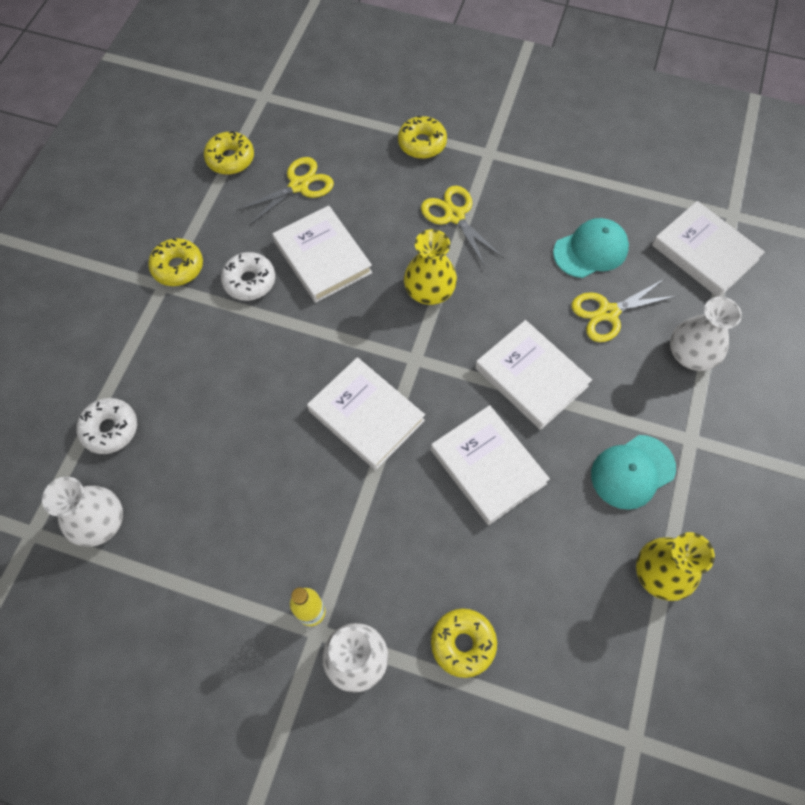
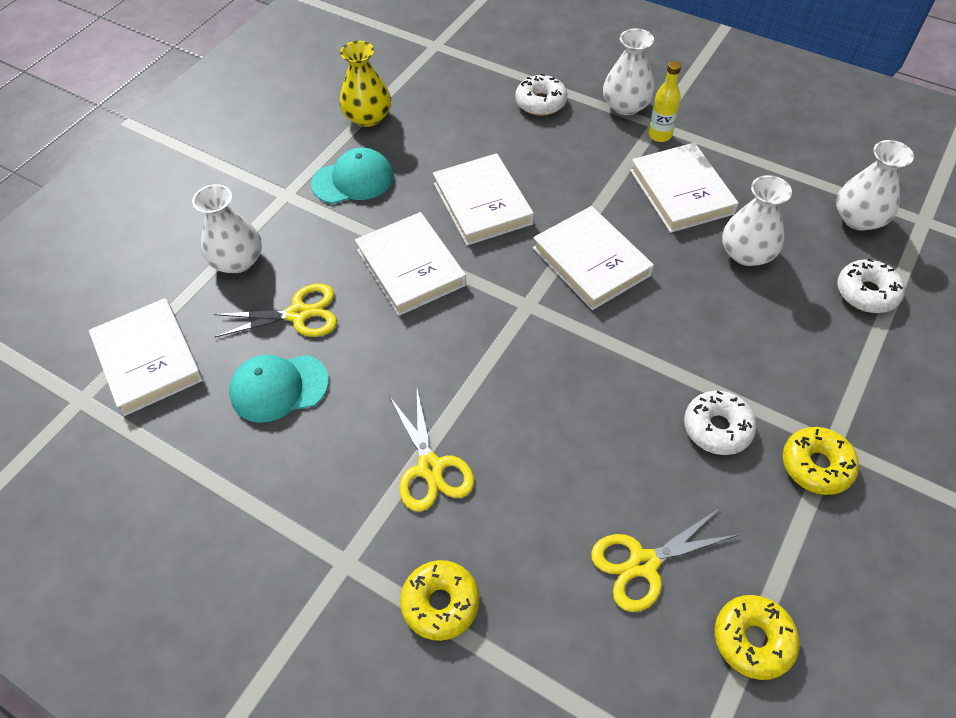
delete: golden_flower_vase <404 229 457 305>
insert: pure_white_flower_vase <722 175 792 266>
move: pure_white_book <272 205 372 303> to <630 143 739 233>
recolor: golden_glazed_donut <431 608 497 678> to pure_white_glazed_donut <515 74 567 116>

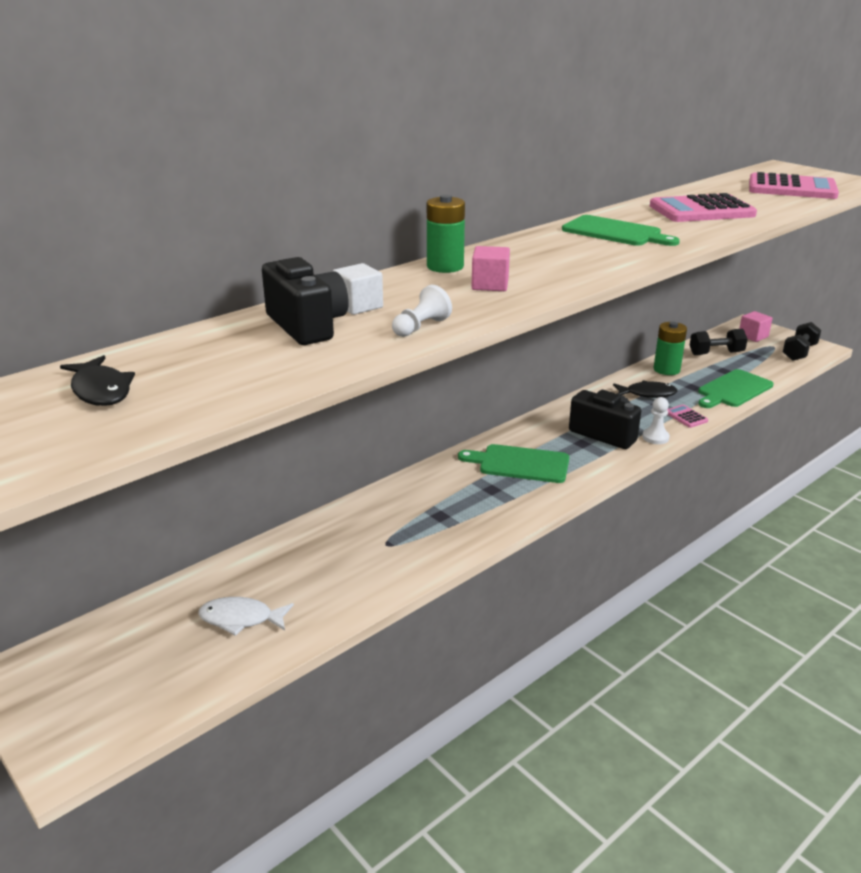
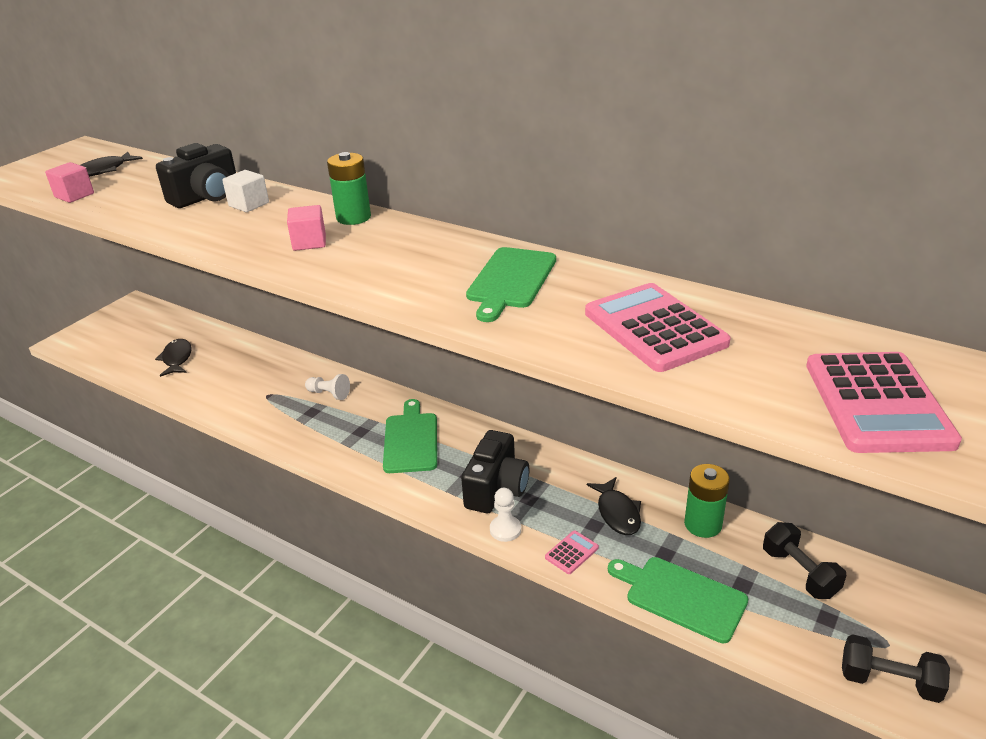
move: pure_white_game_pawn <392 285 452 337> to <305 374 350 400>; rose-pink_cube <739 311 773 342> to <45 162 94 203>
recolor: pure_white_toy_fish <198 597 294 636> to black_toy_fish <155 339 191 377>

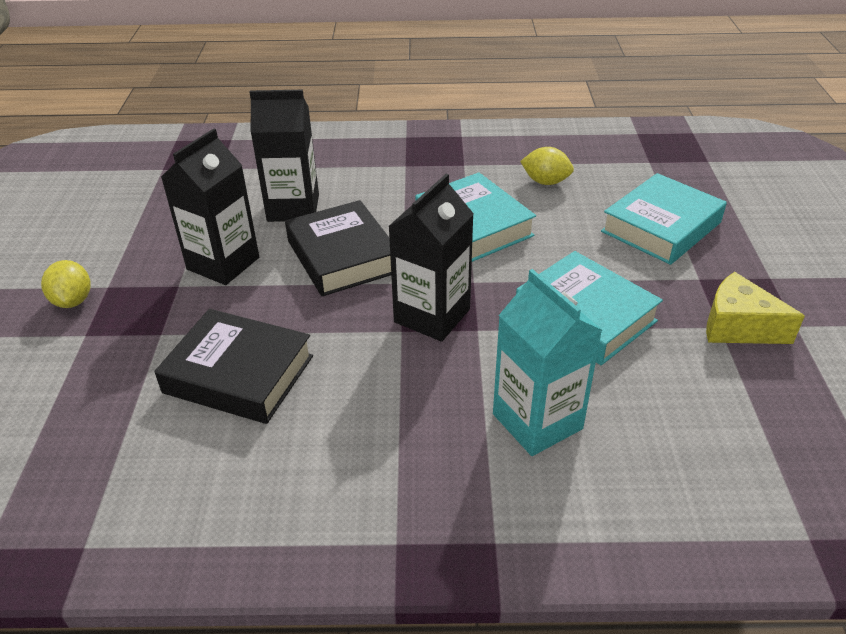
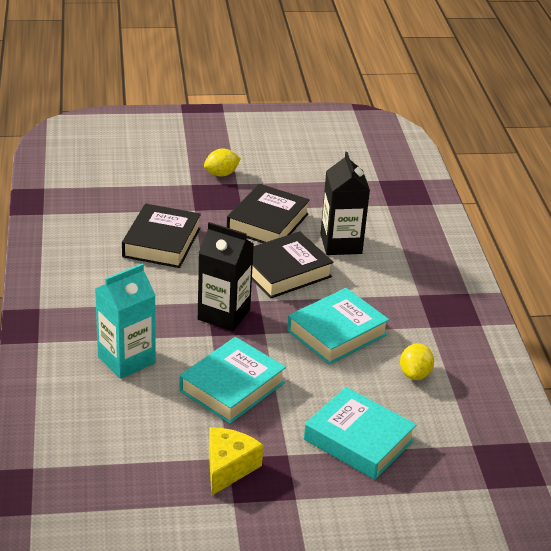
replace: black_juice_carton <161 128 259 285> to black_book <227 184 310 243>

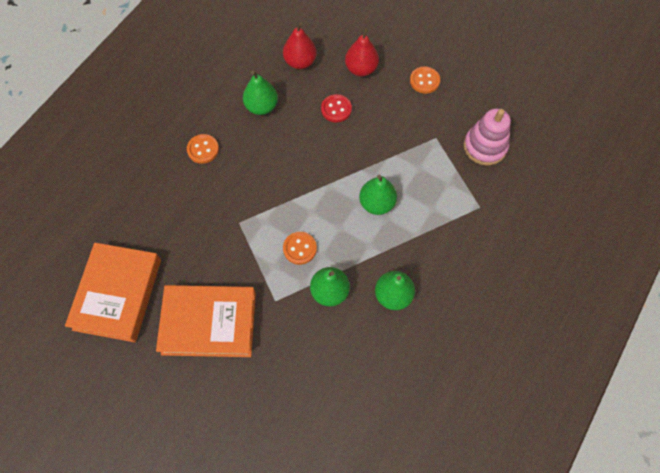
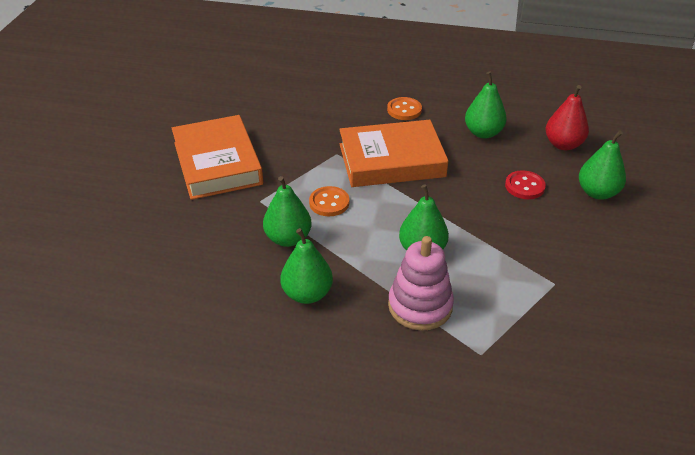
delete: orange_shirt_button <410 66 440 94>
move: orange_book <65 243 161 342> to <339 120 448 187>; rose-pink_stacking_toy <464 108 511 165> to <388 236 454 331>
recolor: red_pear_fruit <345 27 379 77> to emerald_pear_fruit <579 130 626 200>

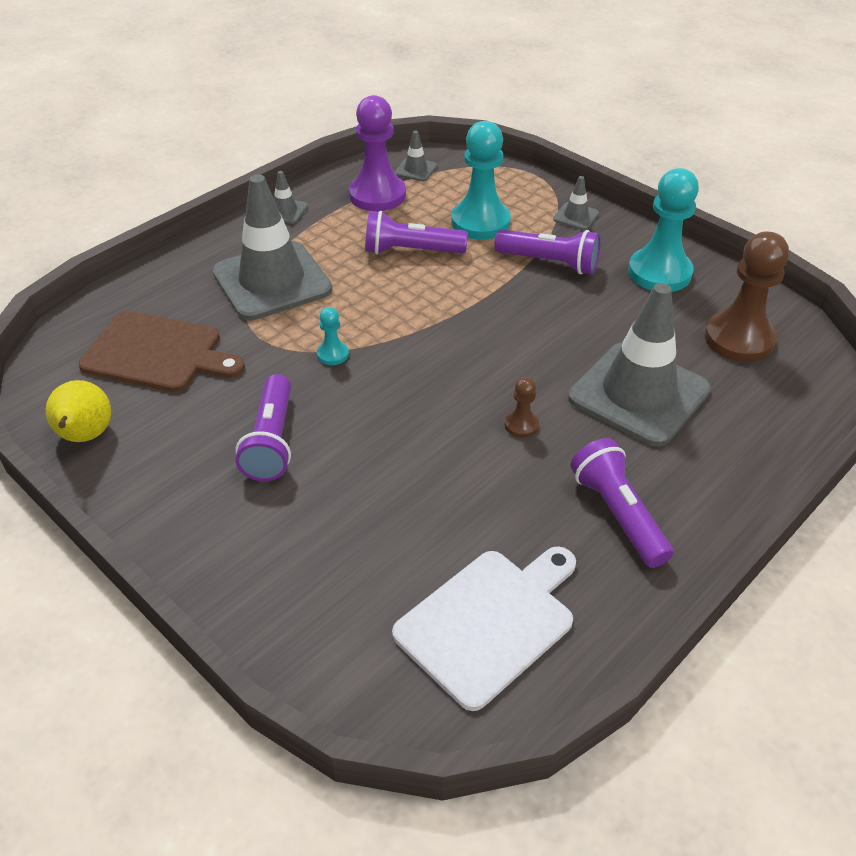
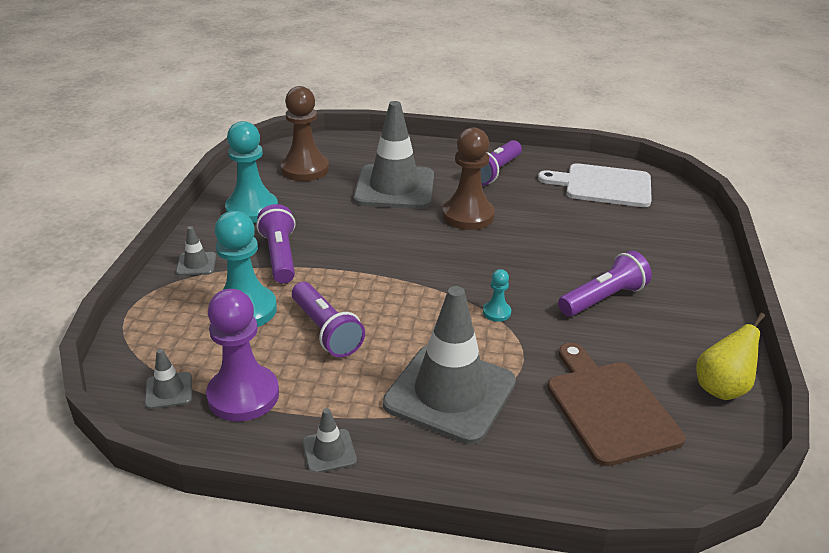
resize: russet_game_pawn <505 377 539 438> = <442 127 495 230> x2.18

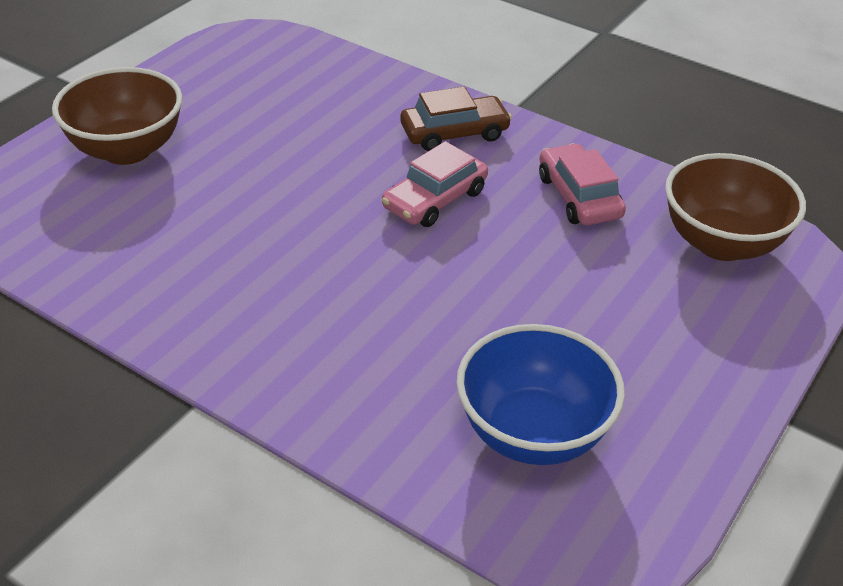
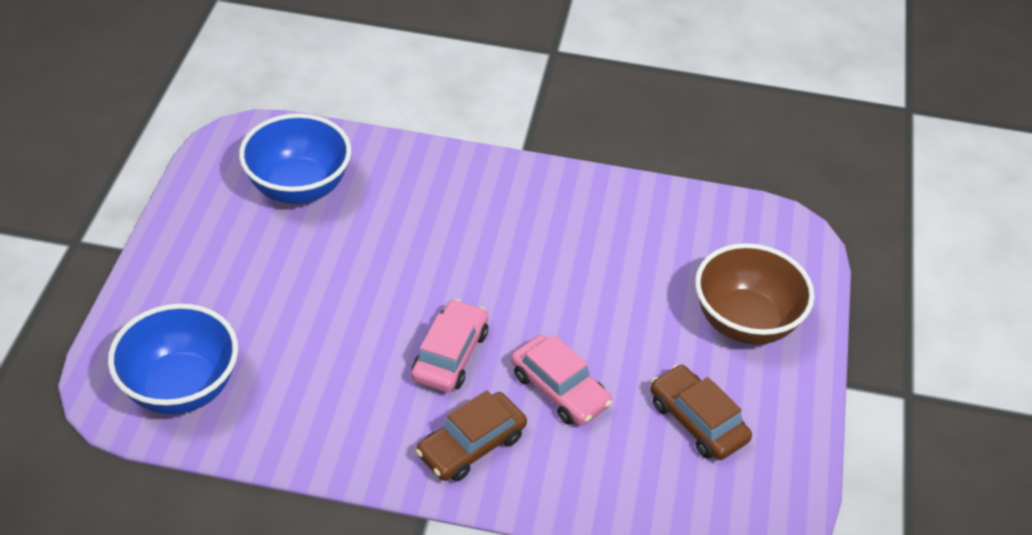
insert: russet_car <650 364 752 460>
move: rose-pink_car <539 143 626 225> to <511 334 612 426>
recolor: russet_serving_bowl <665 153 806 261> to blue_serving_bowl <108 303 238 414>

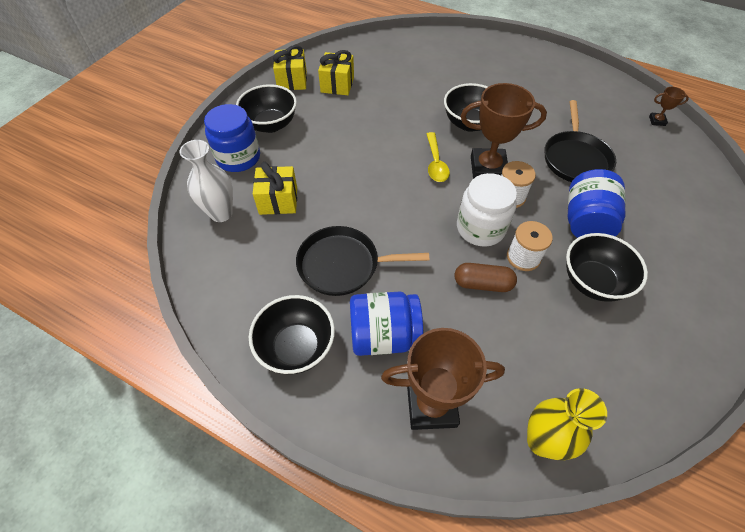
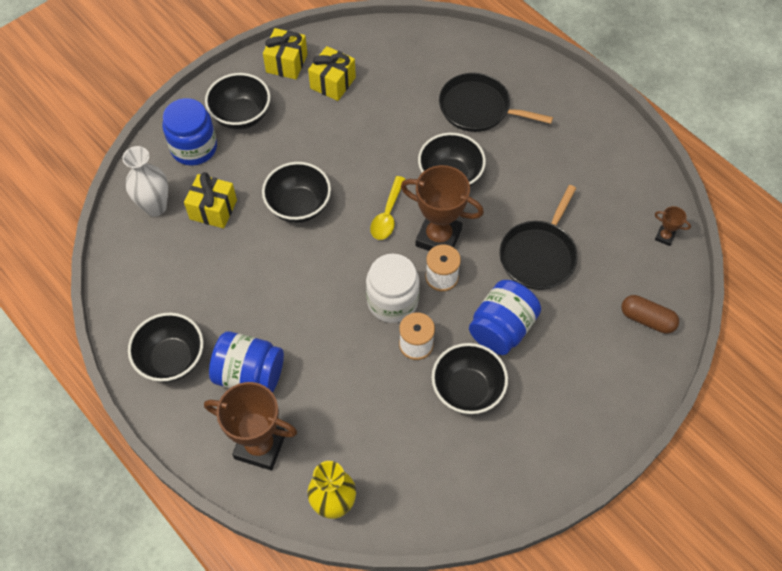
insert: black_serving_bowl <262 162 331 223>
move: black_frying_pan <296 226 429 296> to <439 73 553 132>; russet_pill_shape <455 263 517 292> to <621 295 679 334>

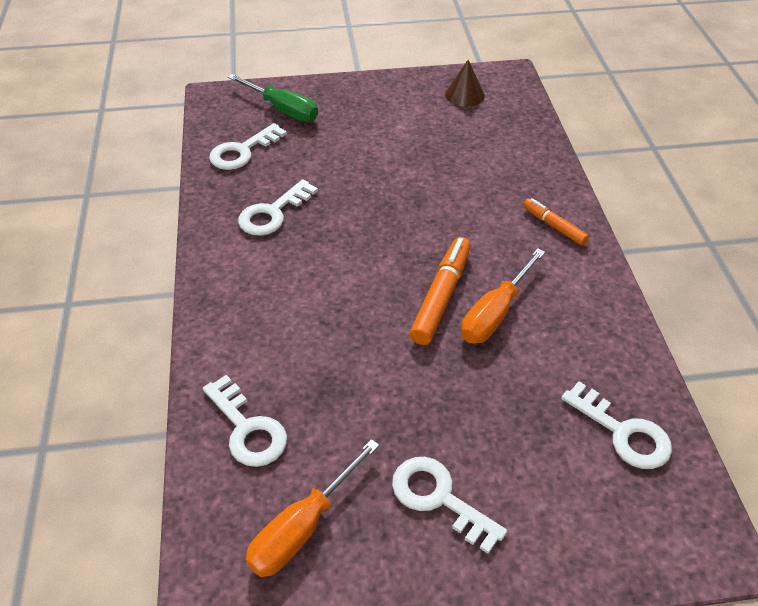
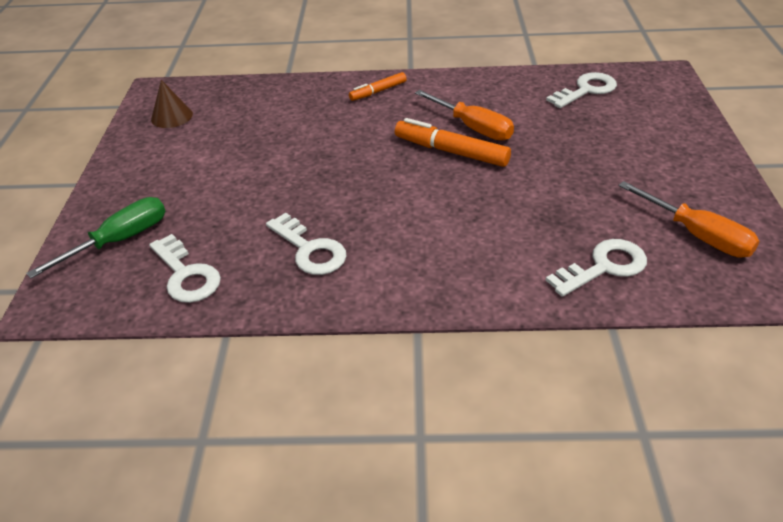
delete: pure_white_latchkey <392 457 507 554>

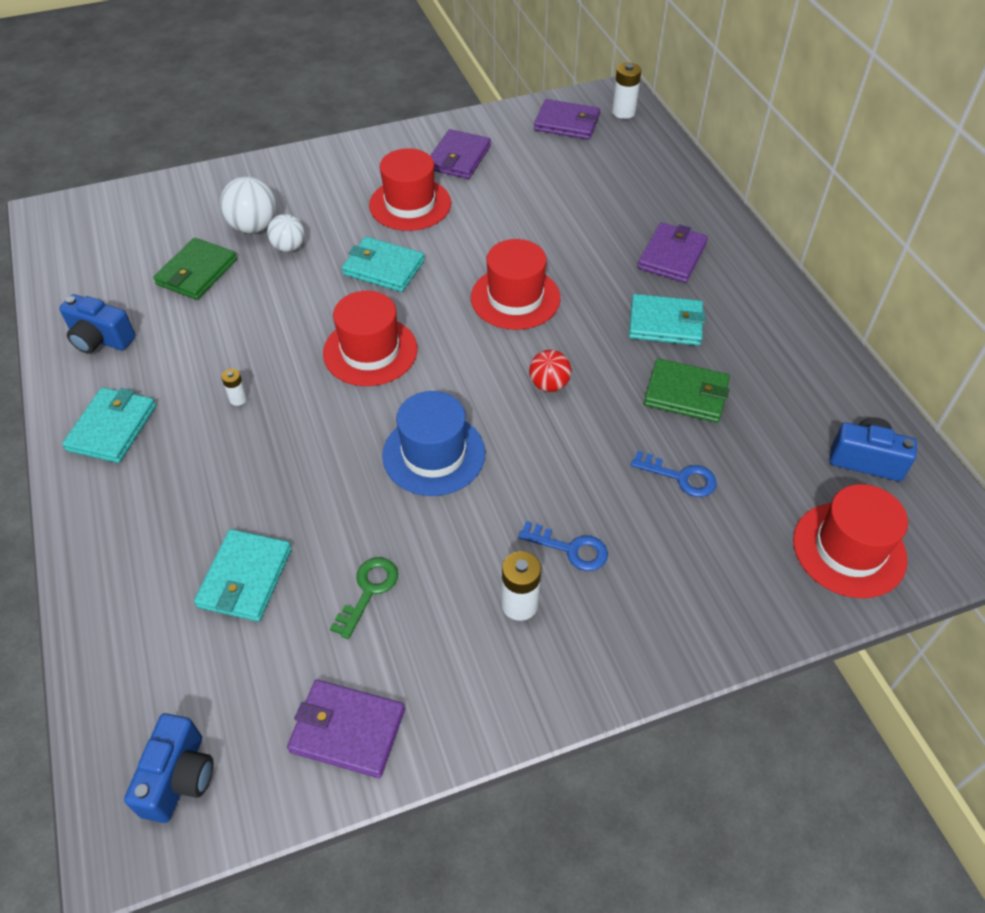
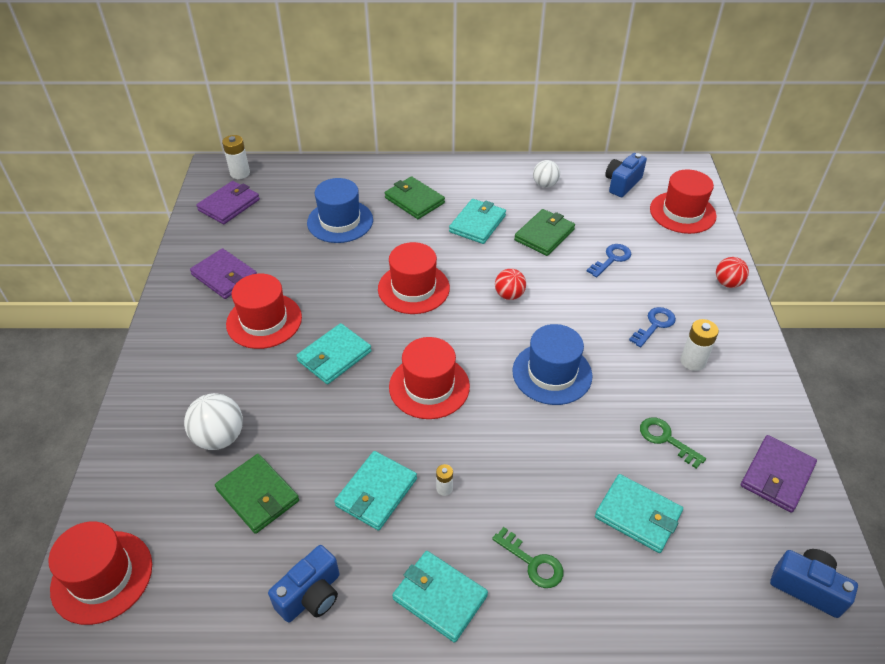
insert: red_top_hat <48 521 152 625>; blue_top_hat <307 178 373 243>; aqua_wallet <334 451 417 531>; emerald_latchkey <492 527 563 588>; red_sphere <716 257 749 288>
move: pure_white_sphere <267 214 305 252> to <533 160 560 188>
recolor: royal_purple_wallet <638 223 708 283> to emerald_wallet <385 176 445 219>

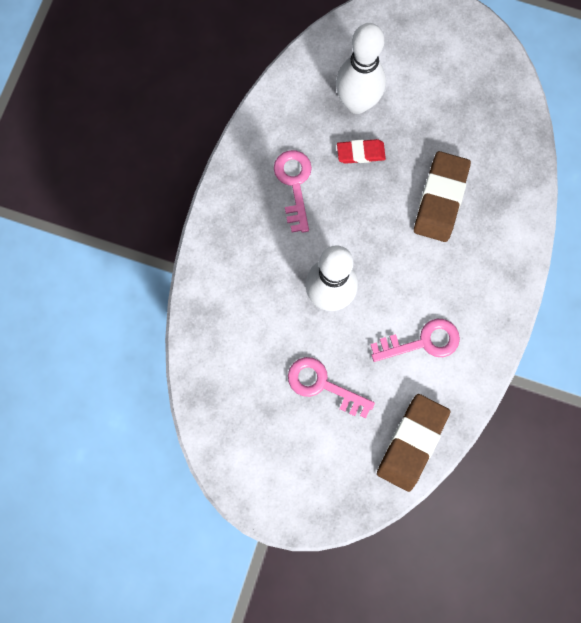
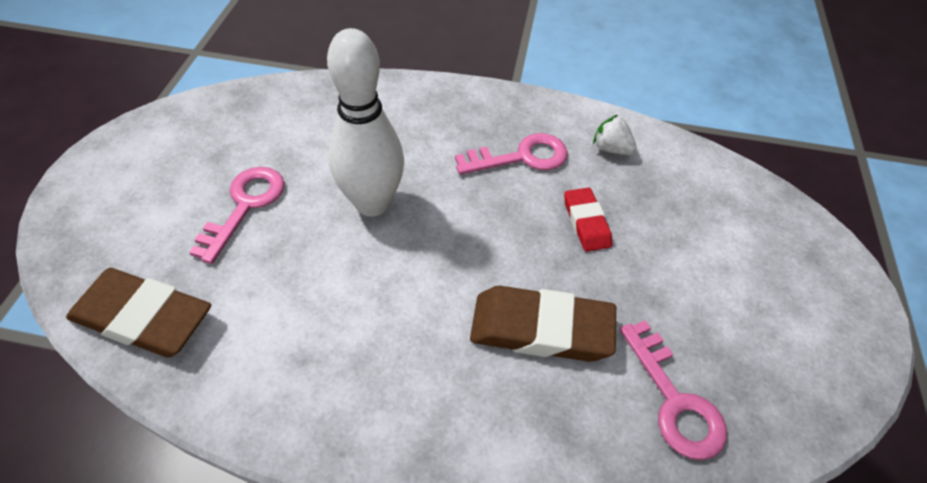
delete: pure_white_bowling_pin <336 23 386 114>
insert: pure_white_berry <593 115 637 155>
move: rose-pink_latchkey <370 319 460 362> to <620 320 727 460>

